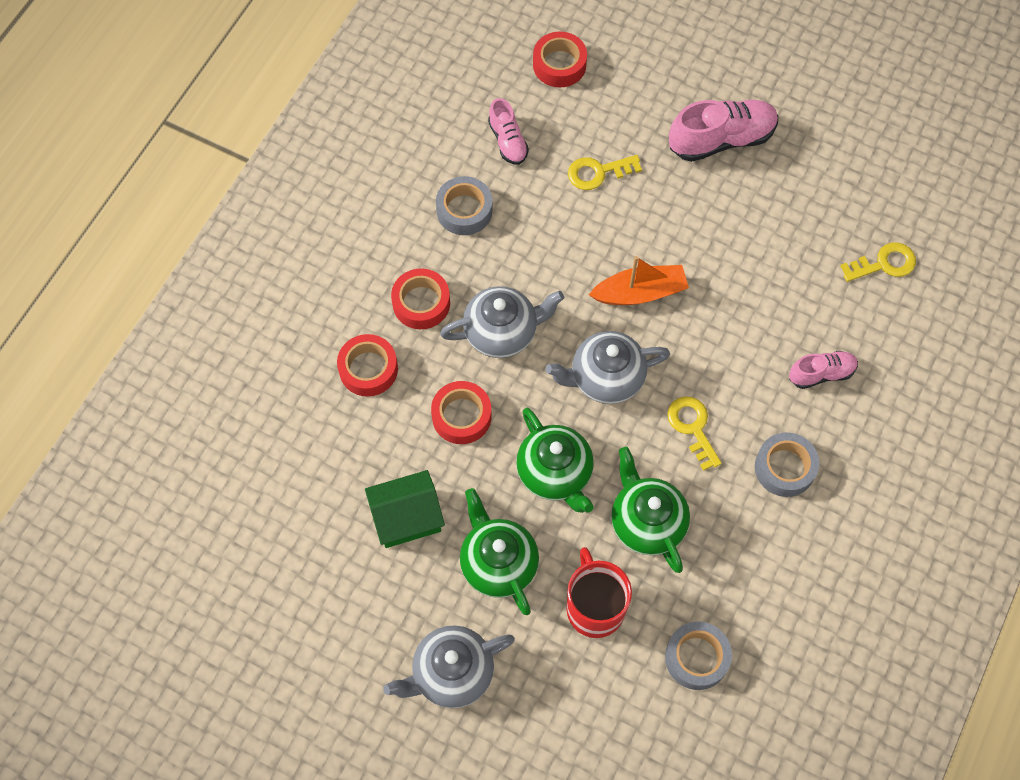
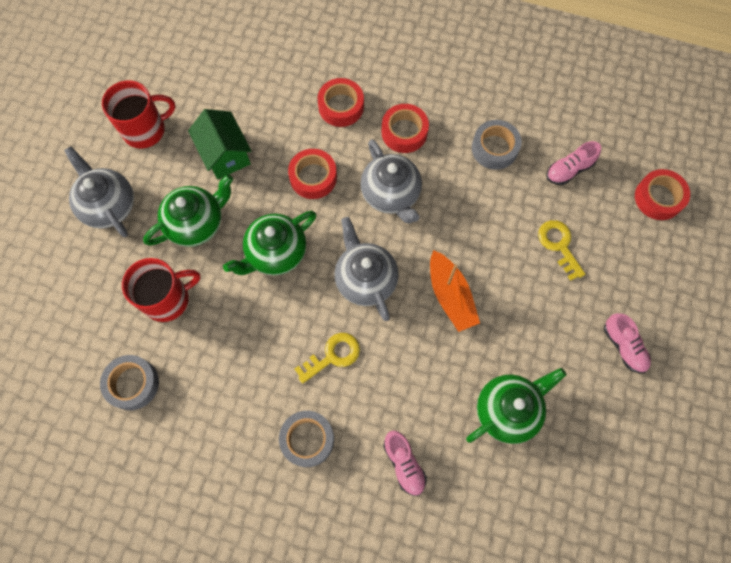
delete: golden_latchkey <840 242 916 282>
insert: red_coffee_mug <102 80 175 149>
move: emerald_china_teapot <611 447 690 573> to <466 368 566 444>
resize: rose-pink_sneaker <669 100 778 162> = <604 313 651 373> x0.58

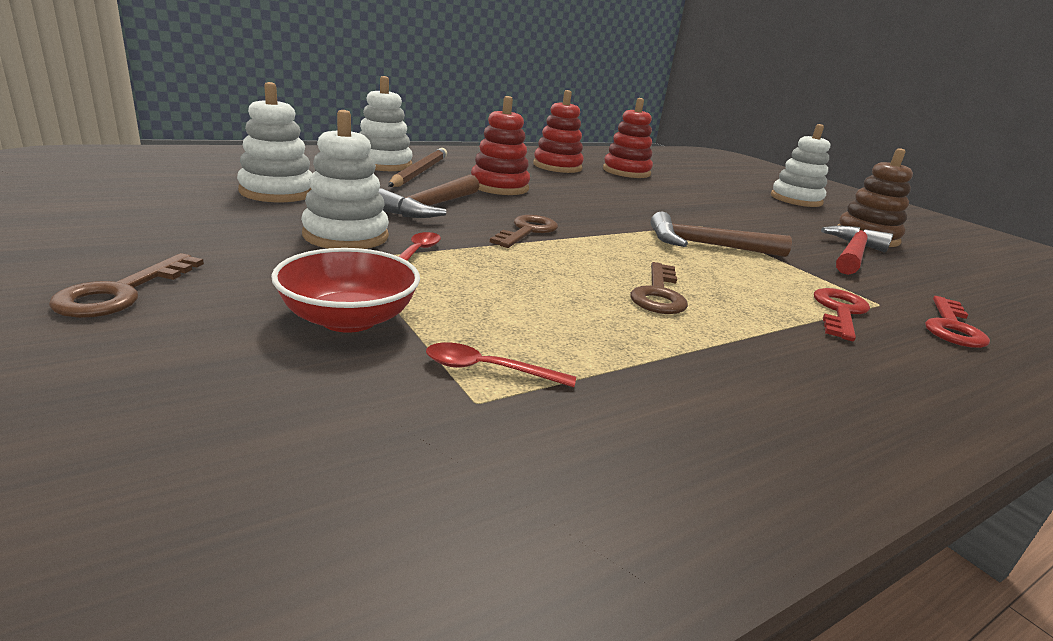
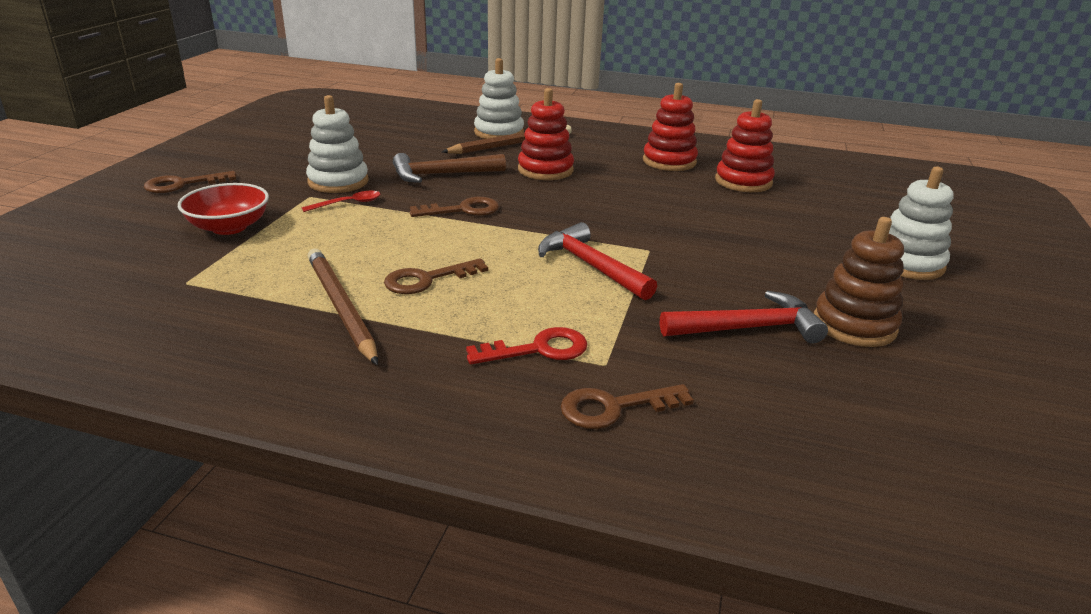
delete: pure_white_stacking_toy <237 82 313 202>; red_spoon <426 343 576 387>
insert: russet_wooden_pencil <308 249 378 365>
recolor: russet_carpenter's_hammer <651 212 792 257> to red_carpenter's_hammer <538 222 657 300>; red_latchkey <925 296 990 348> to russet_latchkey <560 384 694 429>

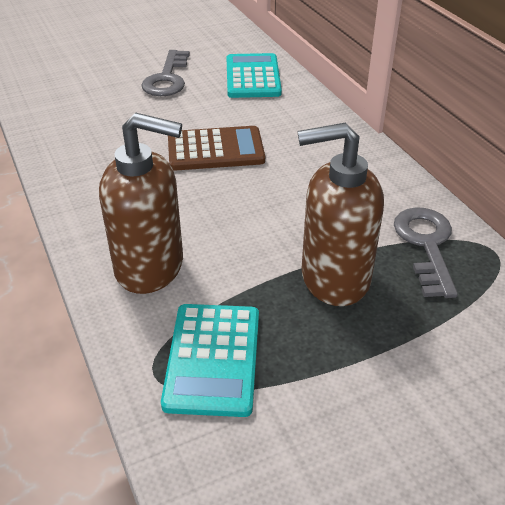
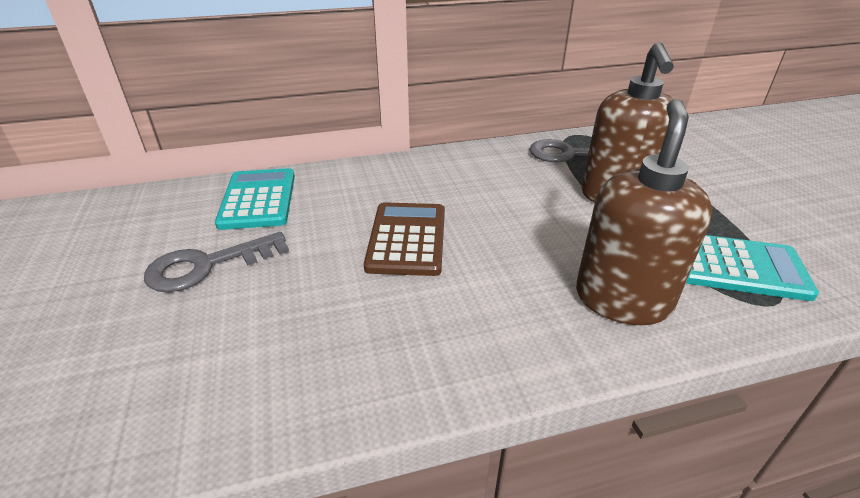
rotate: gray_latchkey <141 50 190 96> = <144 232 289 292> 135 degrees clockwise; aqua_pocket_calculator <226 53 282 98> = <215 168 295 230> 75 degrees clockwise

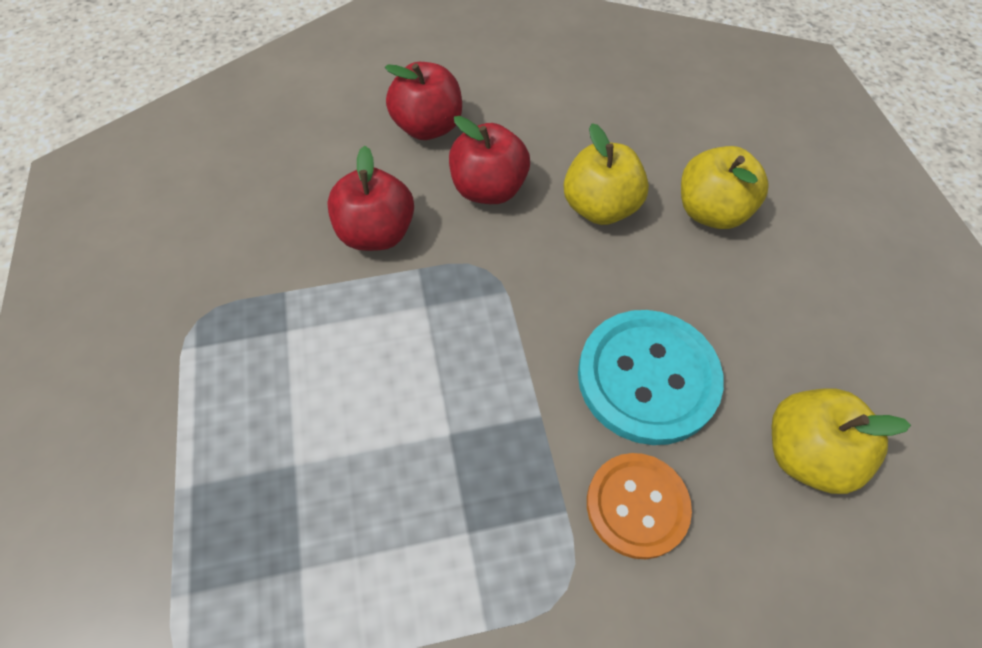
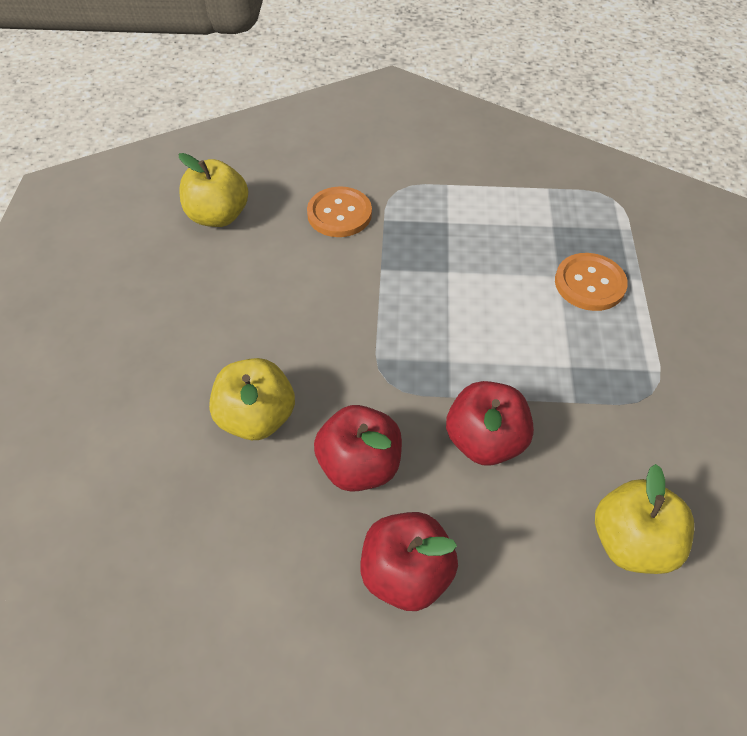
delete: aqua_shirt_button <578 310 724 445>
insert: orange_shirt_button <555 253 628 311>
move: golden_apple_fruit <681 146 769 229> to <595 464 694 574>

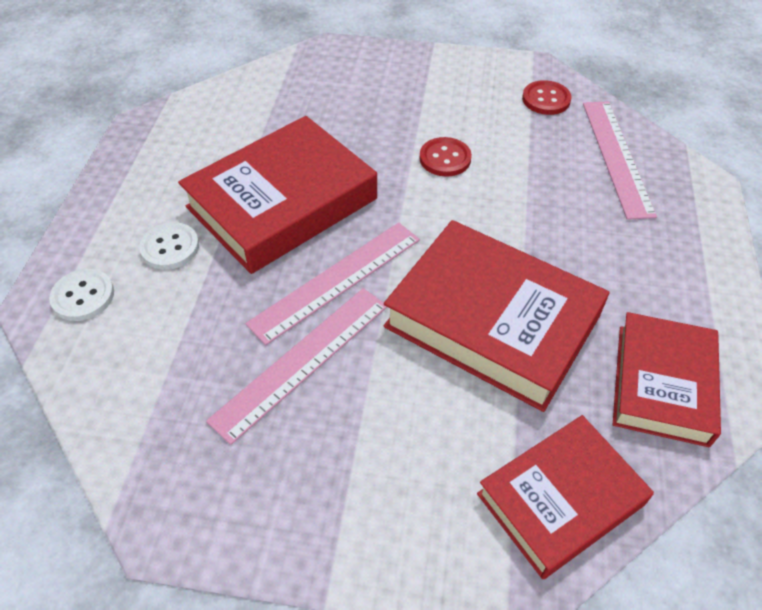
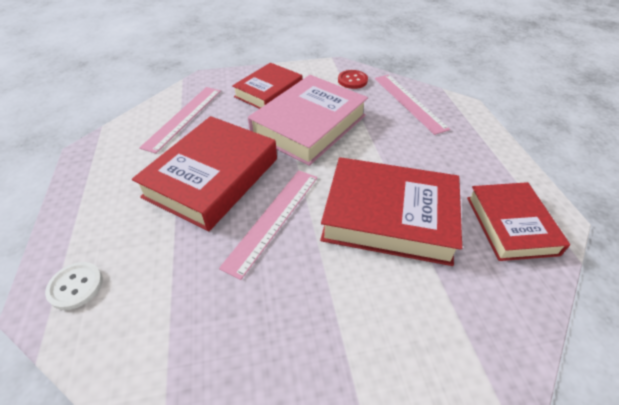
delete: pure_white_shirt_button <139 222 199 270>
move: rose-pink_measuring_stick <206 288 387 445> to <139 87 221 154>; red_book <477 415 654 579> to <232 63 302 109>
replace: red_shirt_button <420 137 472 177> to rose-pink_book <248 75 368 166>

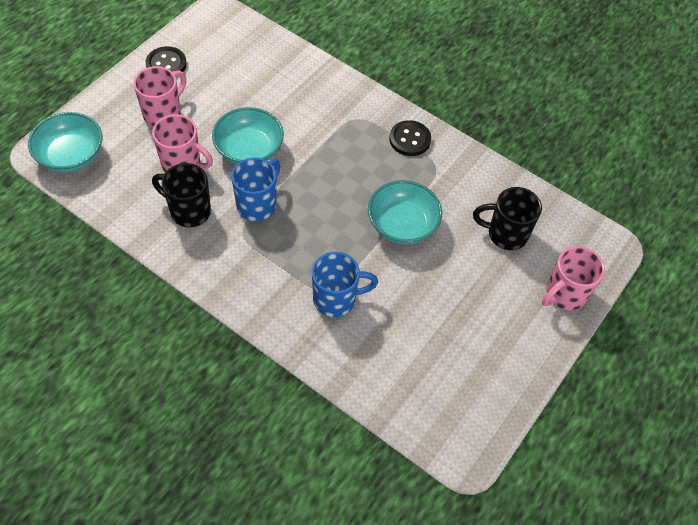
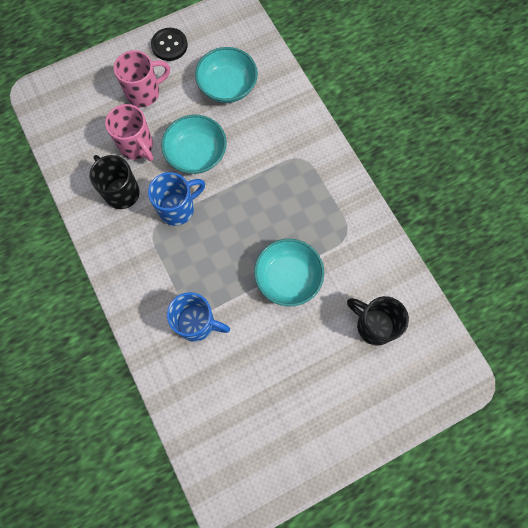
delete: black_shirt_button <389 120 431 156>; rose-pink_coffee_mug <542 246 605 310>
move: aqua_serving_bowl <28 112 102 172> to <195 47 258 103>

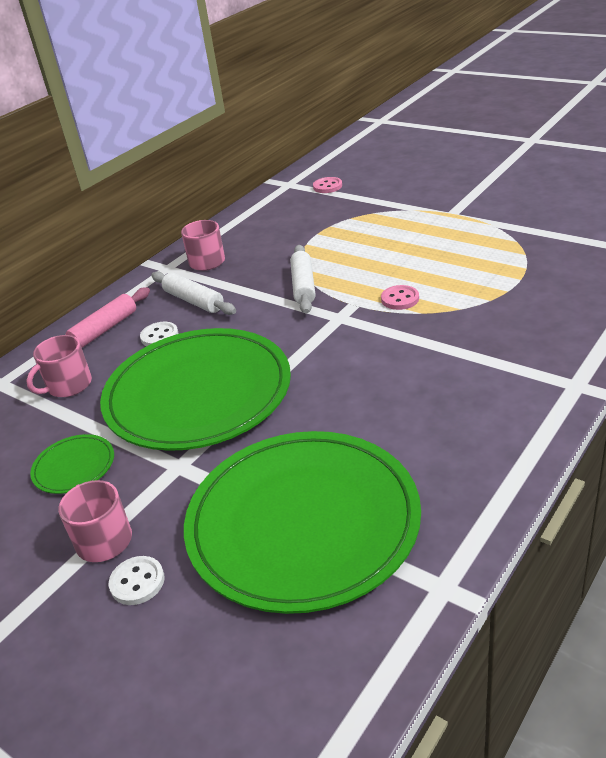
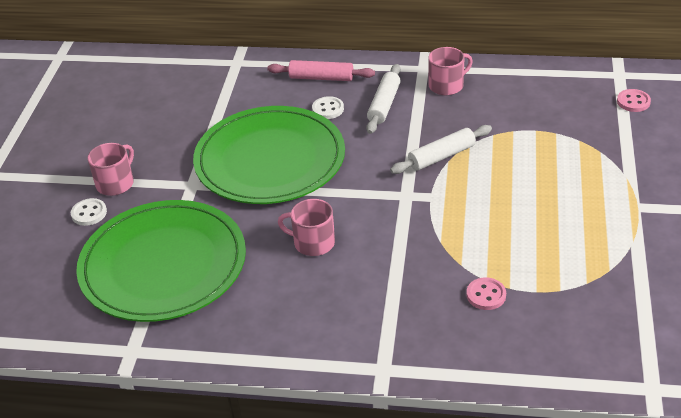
delete: emerald_plate <30 434 114 494>
move: rose-pink_coffee_mug <26 335 92 397> to <278 199 335 256>; rose-pink_shirt_button <381 285 419 310> to <466 277 506 310>

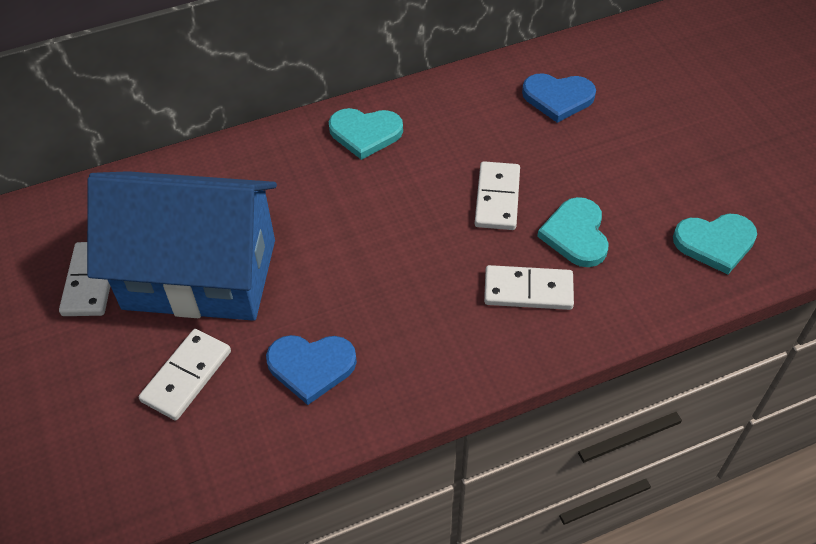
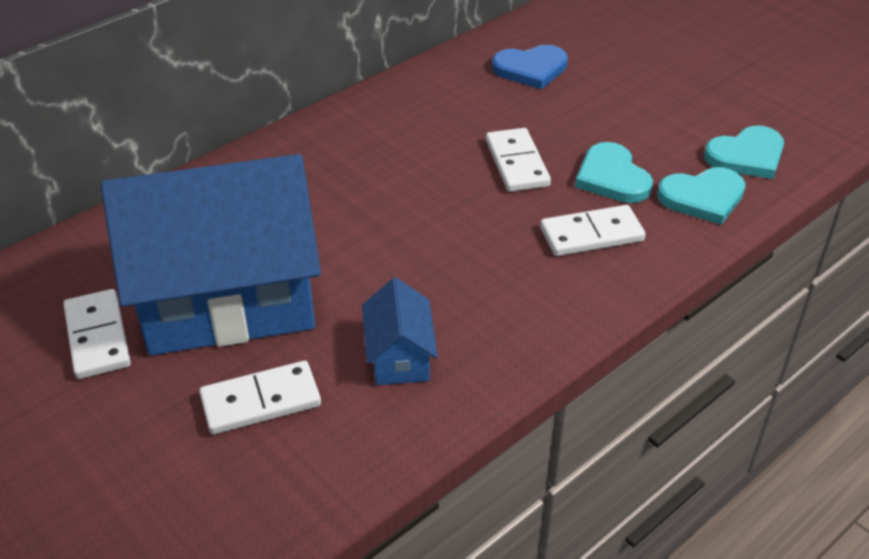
move: aqua_heart <329 108 403 160> to <657 167 746 225>
replace: blue_heart <266 335 357 405> to blue_toy_house <362 278 438 385>
rotate: pure_white_domino <139 329 231 421> = <199 361 321 435> 60 degrees clockwise

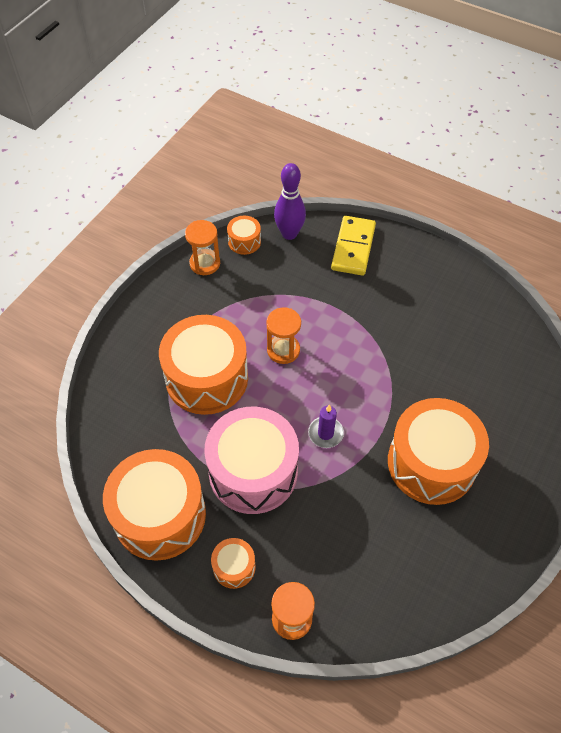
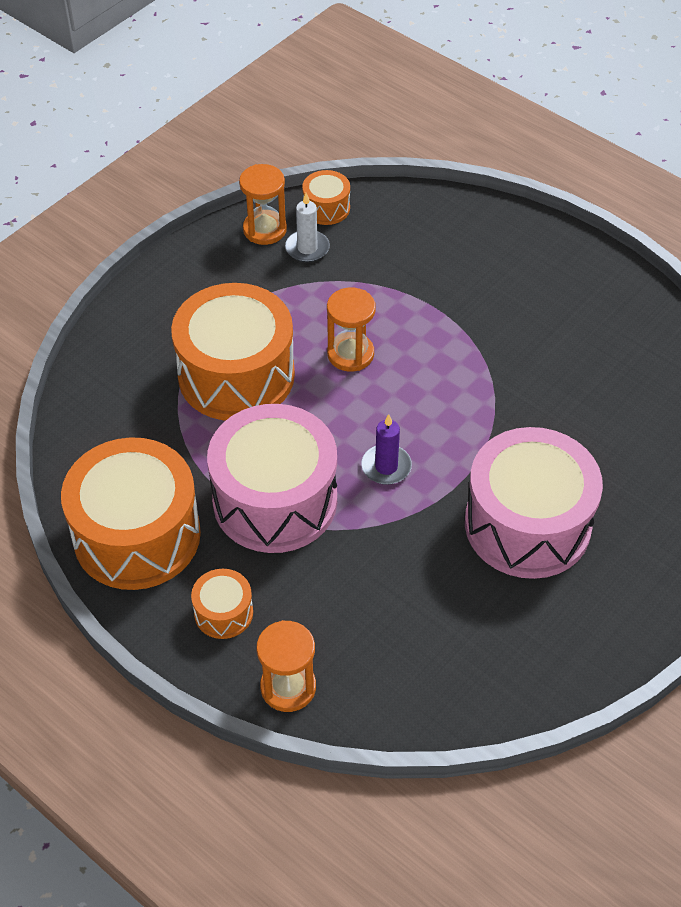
delete: royal_purple_bowling_pin <274 163 306 240>; golden_domino <331 216 376 276>
insert: pure_white_wax_candle <285 193 330 262>
recolor: orange_drum <388 398 489 505> to rose-pink_drum <465 427 603 579>

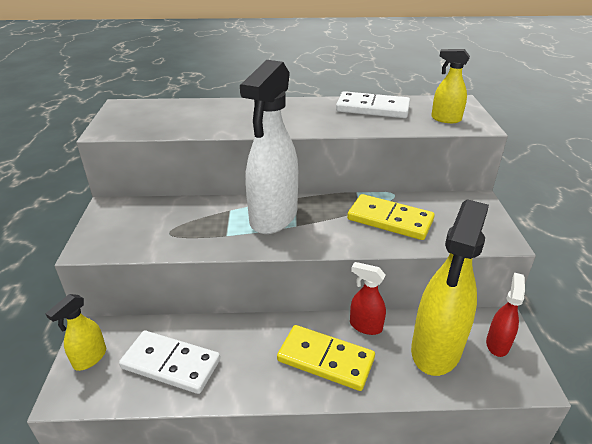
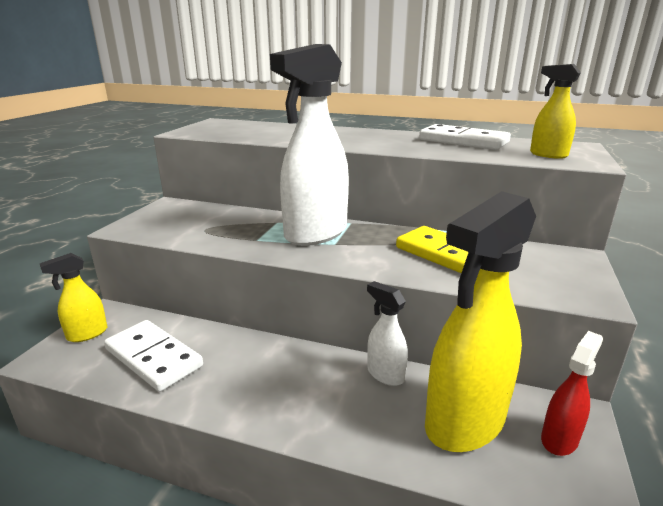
delete: golden_domino <277 325 375 391>
recolor: red_spray_bottle <350 262 386 335> to pure_white_spray_bottle <367 281 408 386>

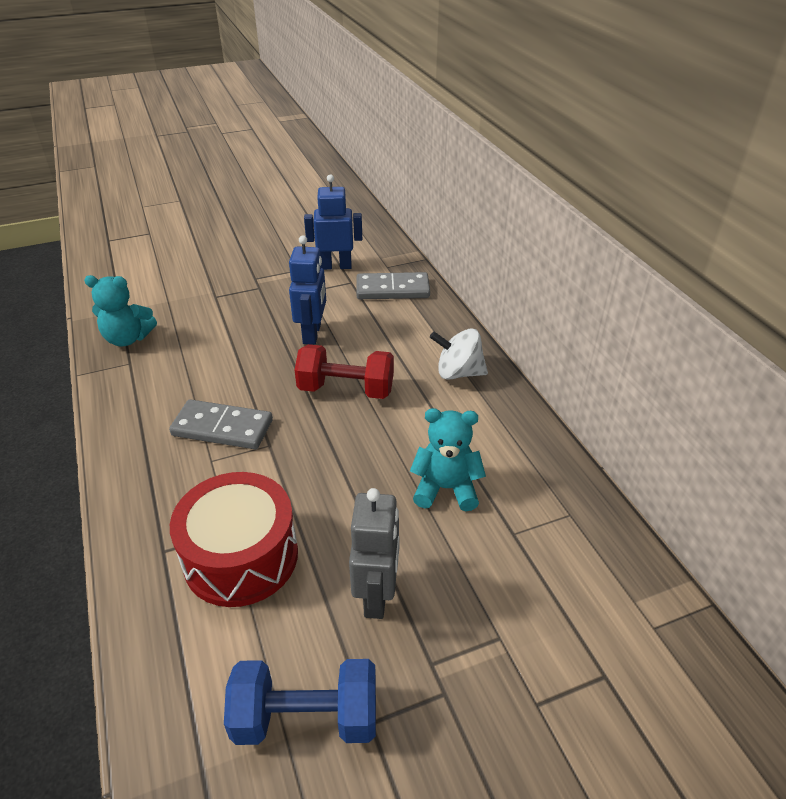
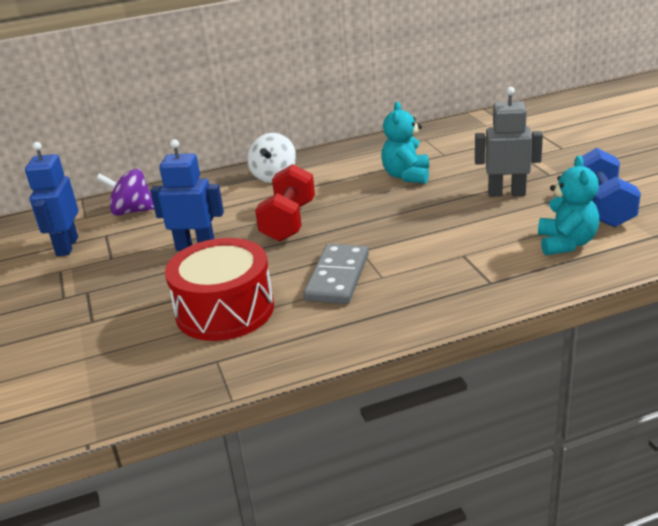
move: aqua_teddy <84 275 157 347> to <538 156 599 255>; red_drum <170 472 298 607> to <165 238 274 341>
replace: gray_domino <356 272 430 299> to royal_purple_spinning_top <97 168 155 216>

